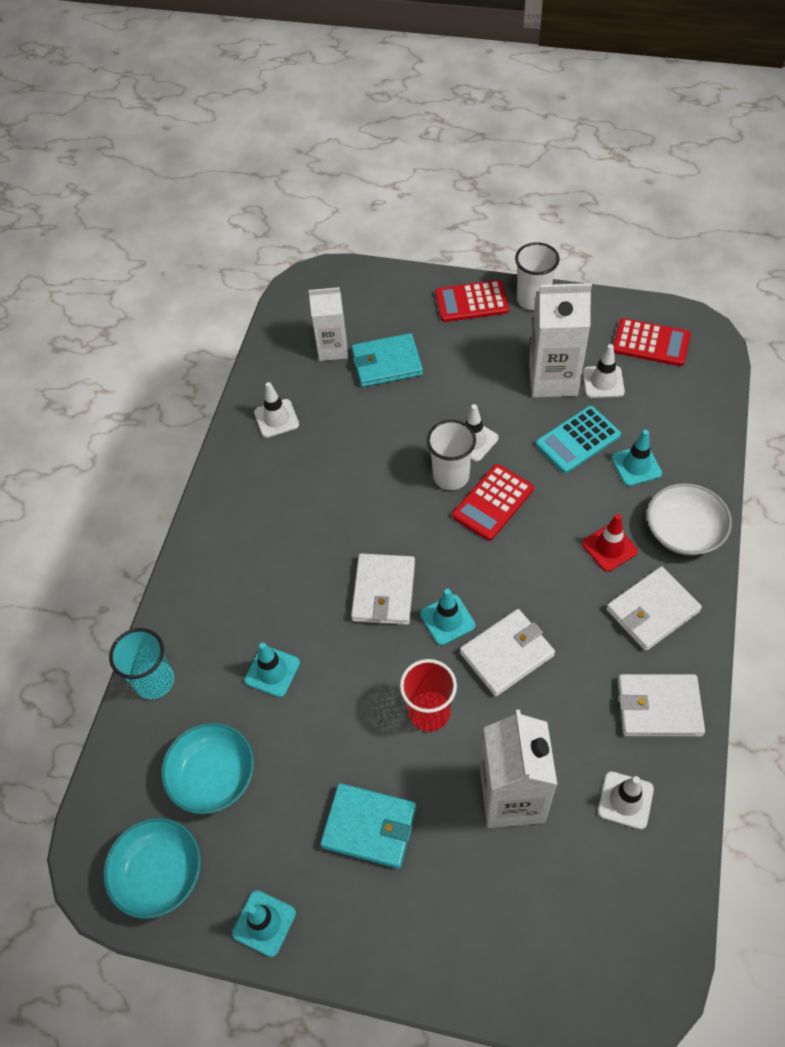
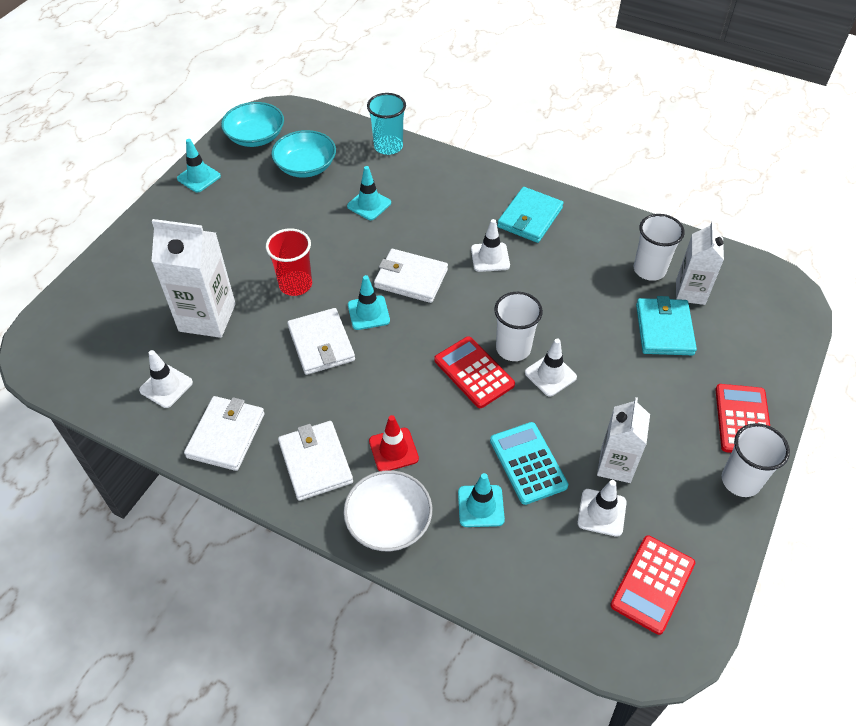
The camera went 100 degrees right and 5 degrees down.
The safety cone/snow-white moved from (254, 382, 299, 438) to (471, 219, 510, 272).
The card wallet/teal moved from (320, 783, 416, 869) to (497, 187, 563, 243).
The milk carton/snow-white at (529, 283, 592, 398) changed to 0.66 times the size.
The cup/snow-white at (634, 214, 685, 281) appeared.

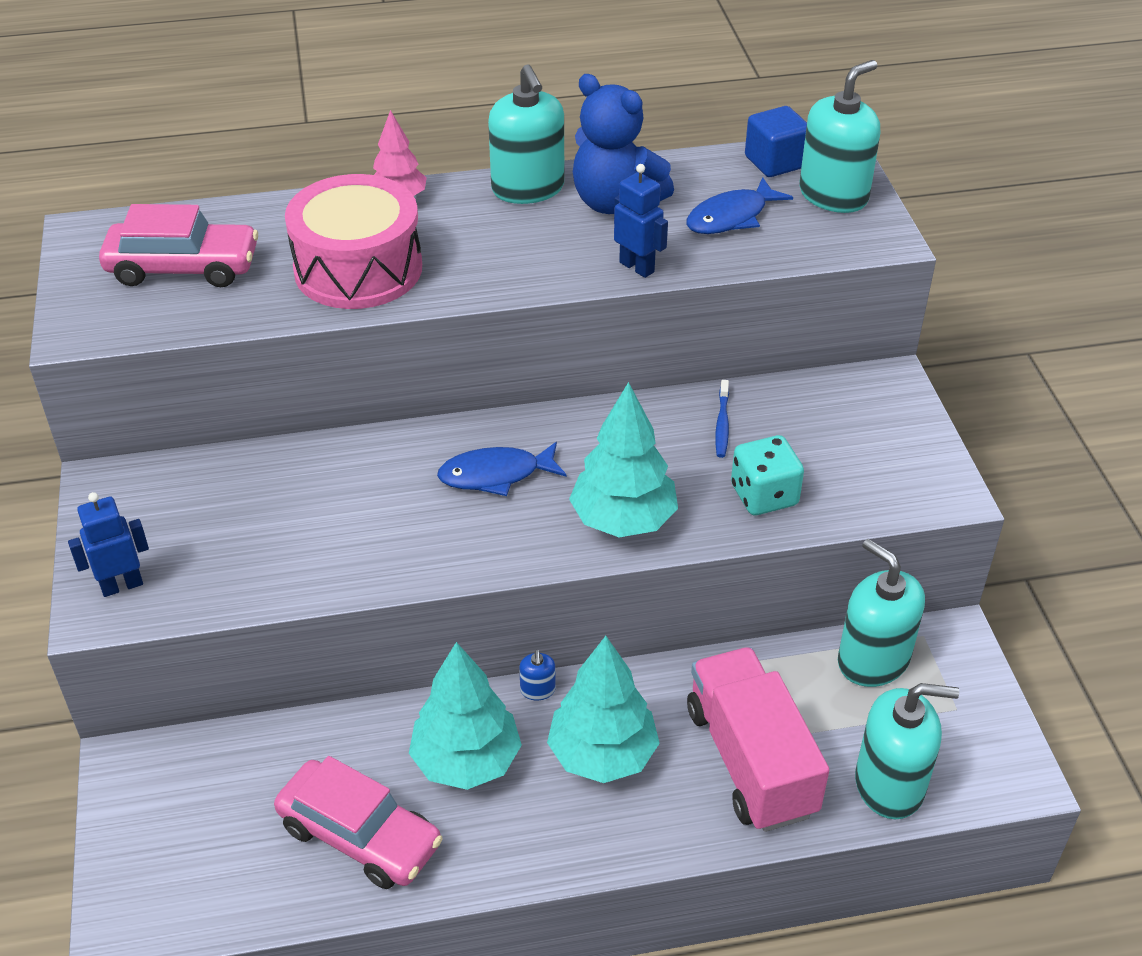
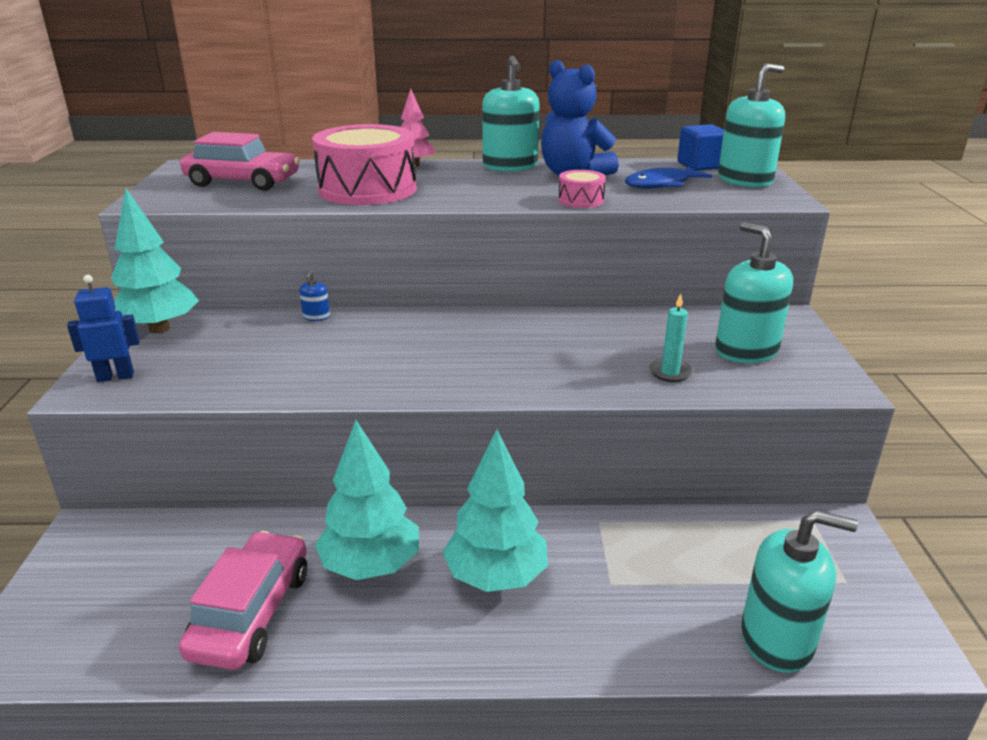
The camera went 10 degrees right and 15 degrees down.
The fir tree/teal moved from (569, 382, 678, 537) to (111, 189, 199, 333).
The automobile/rosy at (274, 756, 443, 889) turned 120 degrees counterclockwise.
The pump bottle/royal blue moved from (519, 650, 556, 700) to (299, 271, 330, 321).
The toy robot/royal blue at (614, 164, 668, 278) was replaced by the toy drum/rosy at (558, 170, 606, 208).
The game die/teal at (731, 435, 804, 515) was replaced by the pillar candle/teal at (649, 293, 693, 382).
The pump bottle/teal moved from (838, 539, 925, 687) to (715, 222, 793, 363).
The fish/royal blue at (437, 442, 566, 496) disappeared.
The toy truck/rosy at (687, 647, 830, 832) disappeared.
The toothbrush/royal blue at (715, 380, 729, 458) disappeared.

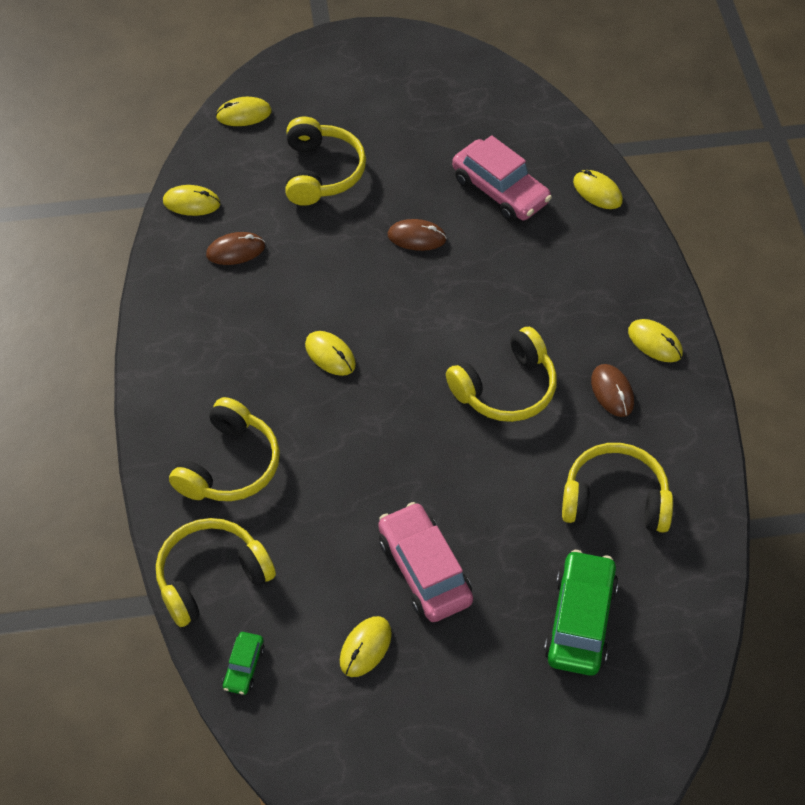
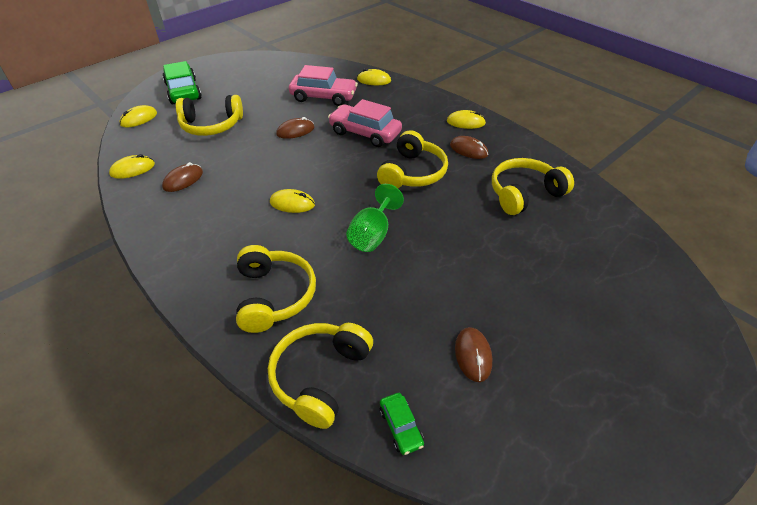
The camera went 35 degrees left and 10 degrees down.
The automobile/emerald moved from (544, 550, 619, 676) to (163, 61, 202, 104).
The over-ear headphones/bright yellow at (285, 116, 366, 206) turned 120 degrees clockwise.
The automobile/rosy moved from (378, 502, 473, 622) to (328, 99, 402, 147).
The chalice/emerald at (346, 184, 404, 252) appeared.
The mouse/bright yellow at (340, 616, 392, 677) became the mouse/dark brown at (455, 327, 492, 382).

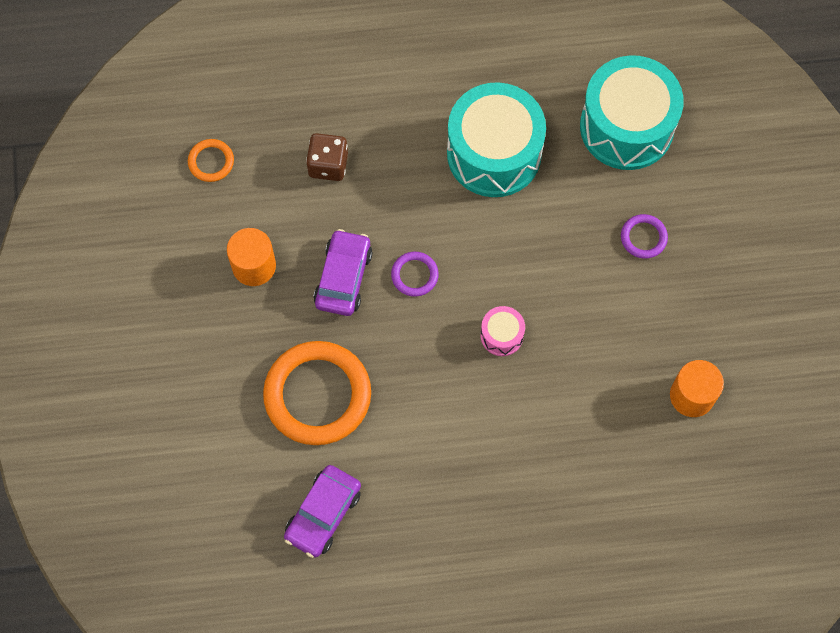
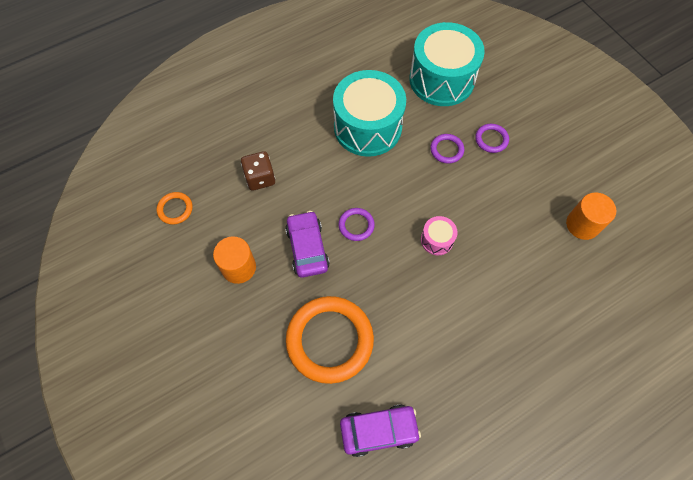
The camera went 25 degrees left and 5 degrees down.
The automobile/violet at (284, 465, 361, 558) turned 105 degrees counterclockwise.
The torus/violet at (430, 134, 464, 164) appeared.

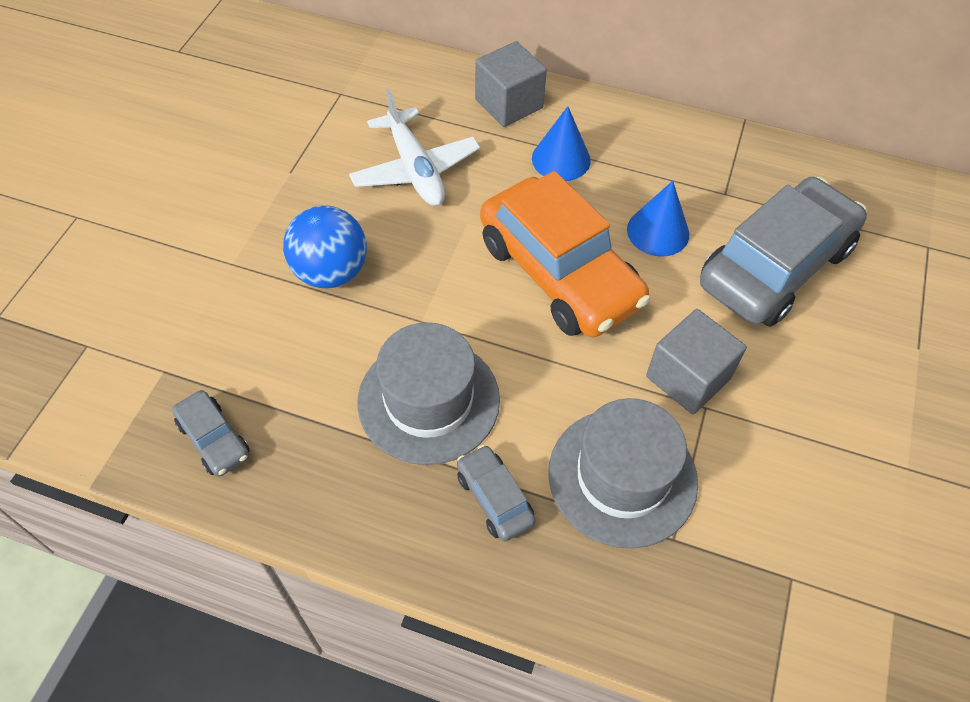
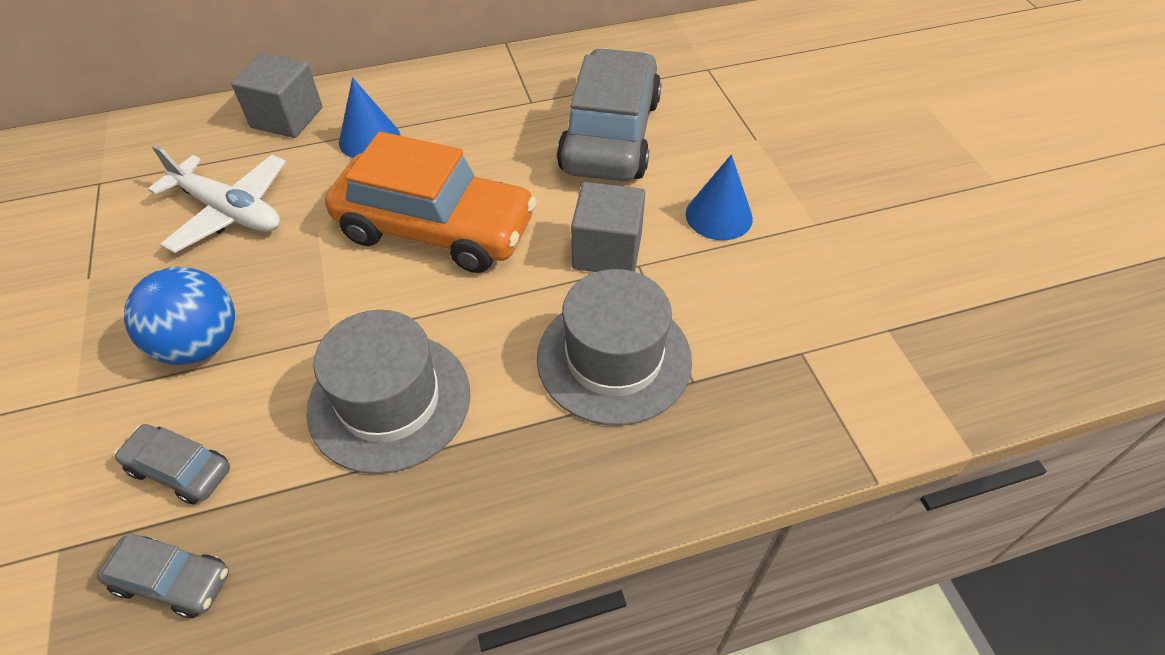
The camera went 35 degrees left and 5 degrees down.
The automobile/ash-grey moved from (457, 445, 536, 541) to (114, 424, 230, 504).
The cone shape/royal blue moved from (627, 181, 689, 257) to (686, 154, 753, 240).

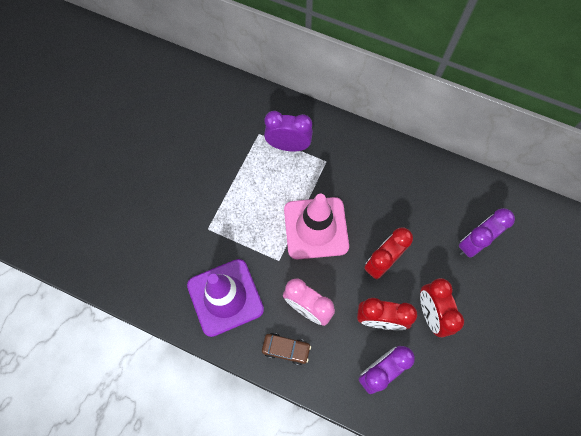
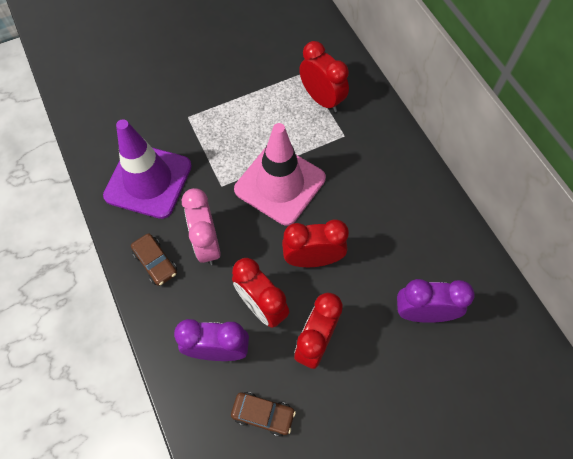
The camera went 40 degrees right and 5 degrees down.
The automobile/dark brown at (231, 392, 296, 437) appeared.
The alarm clock/violet at (264, 111, 313, 152) became the alarm clock/red at (299, 41, 349, 112).

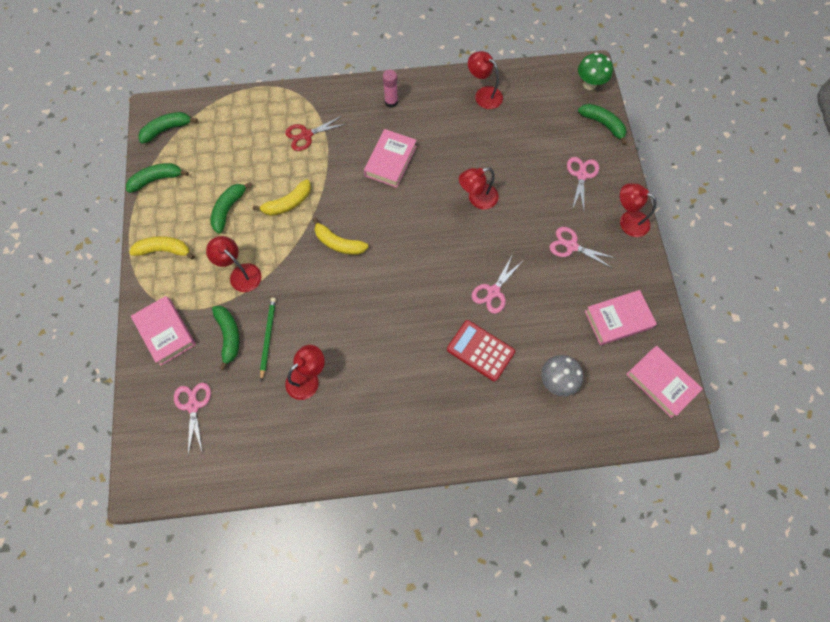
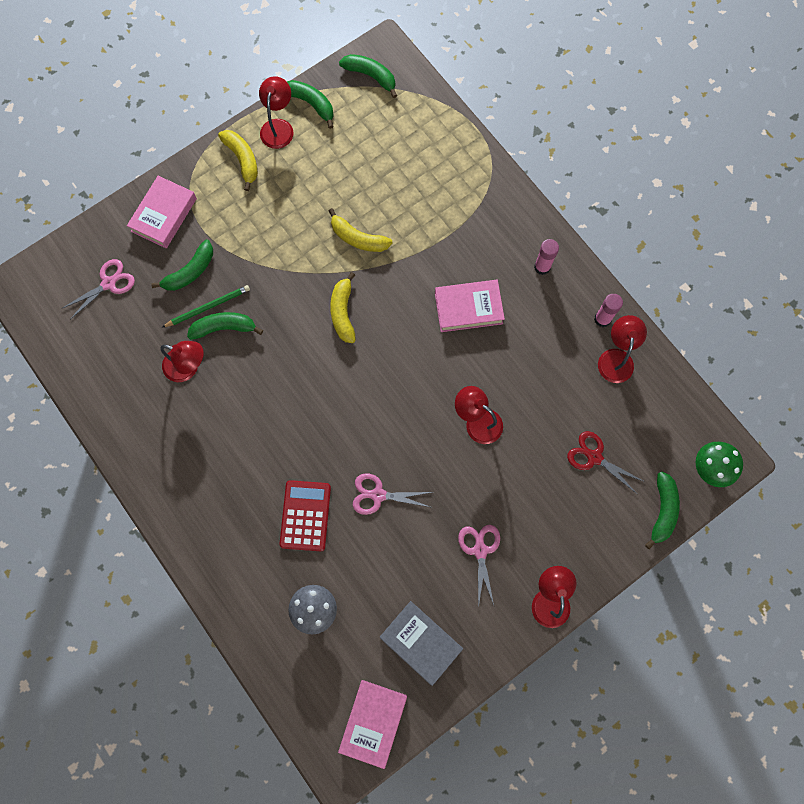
The camera went 60 degrees right and 5 degrees up.
The banana/emerald moved from (210, 182, 252, 234) to (187, 312, 263, 340).
The reading lamp/red moved from (206, 236, 262, 292) to (259, 76, 294, 149).
The hardcover/rosy at (585, 290, 657, 345) became the hardcover/ash-grey at (380, 601, 463, 686).
The shears/red moved from (285, 115, 346, 151) to (567, 431, 645, 494).
The glue stick/rosy at (594, 294, 623, 327) appeared.
The shears/rosy at (567, 157, 599, 211) disappeared.

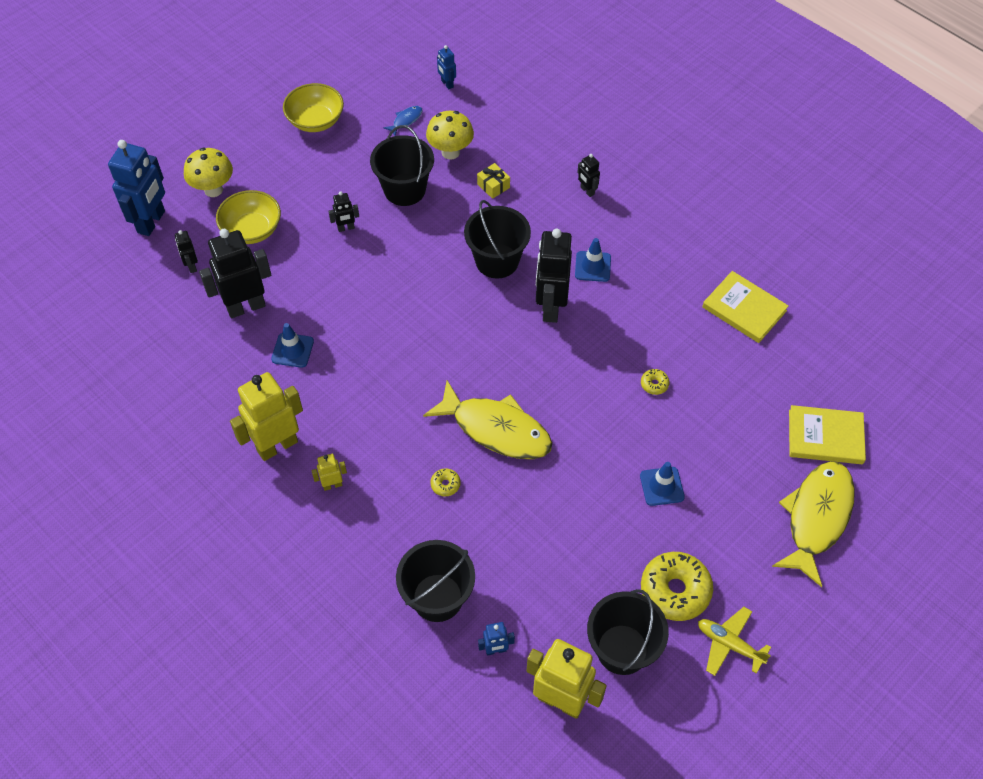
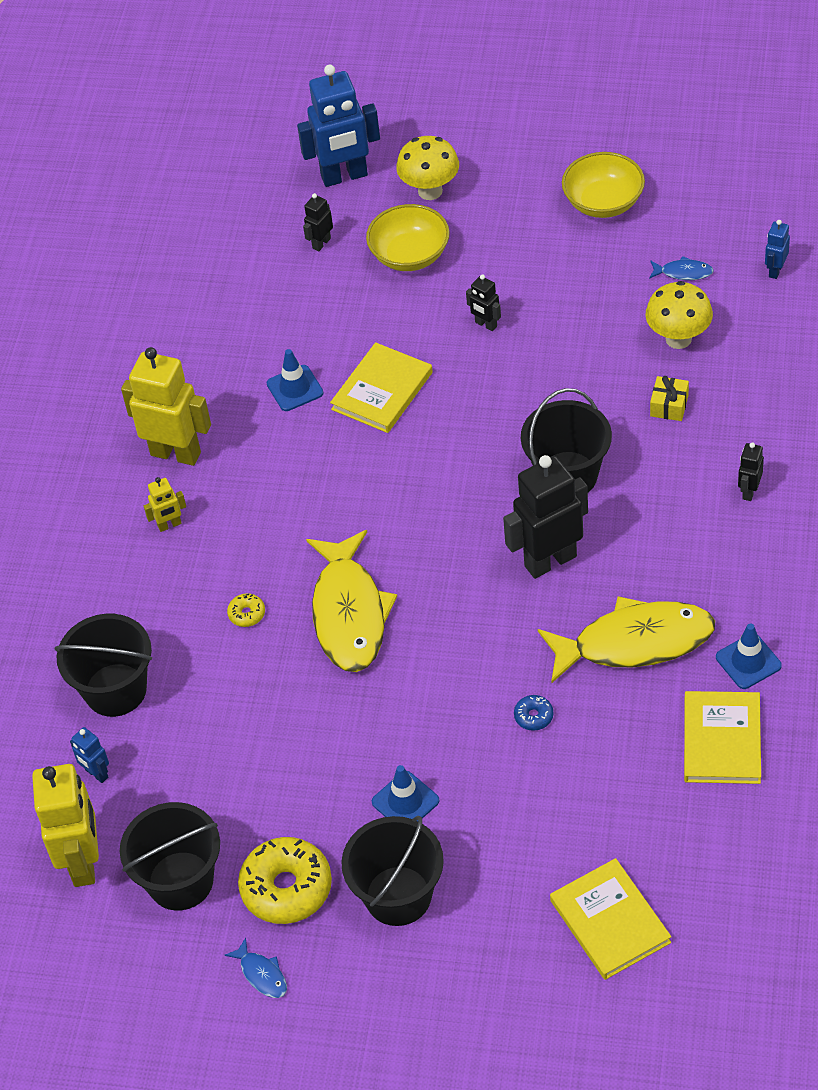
The camera went 60 degrees right and 5 degrees down.
The toy robot/bright yellow at (311, 454, 347, 491) turned 120 degrees clockwise.
The aeroplane/bright yellow at (698, 607, 771, 676) was replaced by the fish/royal blue at (225, 938, 287, 998).
The hardcover/bright yellow at (330, 342, 433, 433) appeared.
The bucket/ebony moved from (370, 125, 434, 206) to (341, 816, 444, 926).
The doughnut/bright yellow at (641, 369, 670, 395) became the doughnut/royal blue at (514, 695, 554, 731).
The fish/bright yellow moved from (772, 461, 855, 587) to (538, 596, 715, 683).
The safety cone/royal blue moved from (575, 238, 611, 282) to (716, 624, 782, 689).
The toy robot/ebony at (199, 229, 271, 318) disappeared.

